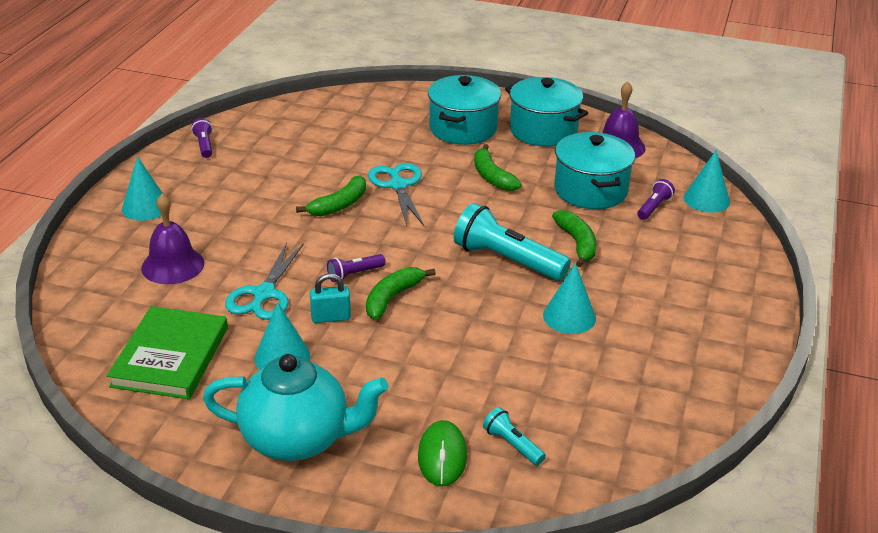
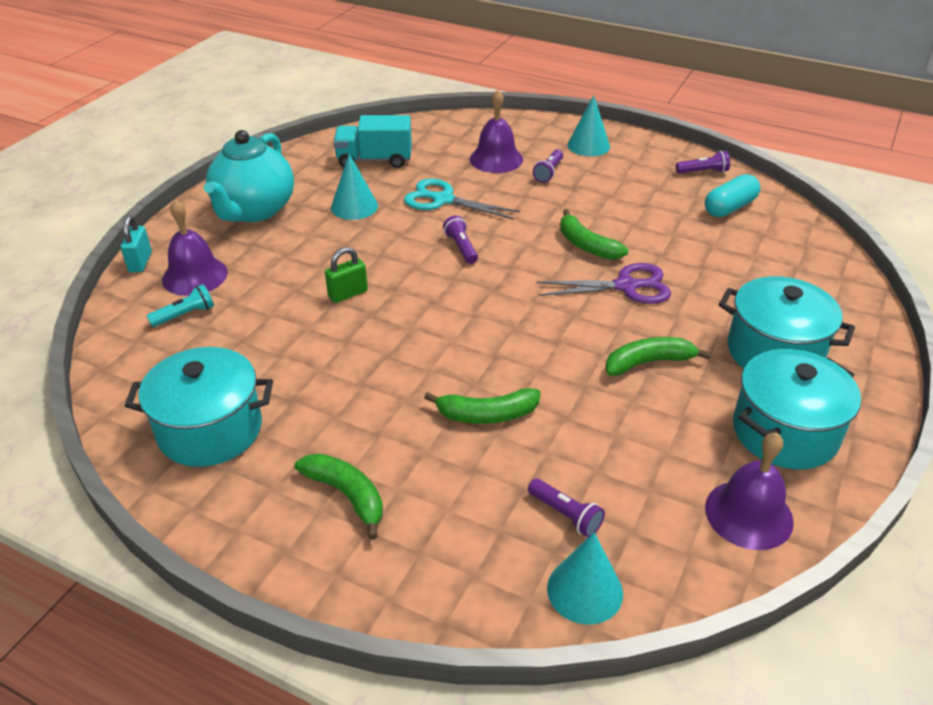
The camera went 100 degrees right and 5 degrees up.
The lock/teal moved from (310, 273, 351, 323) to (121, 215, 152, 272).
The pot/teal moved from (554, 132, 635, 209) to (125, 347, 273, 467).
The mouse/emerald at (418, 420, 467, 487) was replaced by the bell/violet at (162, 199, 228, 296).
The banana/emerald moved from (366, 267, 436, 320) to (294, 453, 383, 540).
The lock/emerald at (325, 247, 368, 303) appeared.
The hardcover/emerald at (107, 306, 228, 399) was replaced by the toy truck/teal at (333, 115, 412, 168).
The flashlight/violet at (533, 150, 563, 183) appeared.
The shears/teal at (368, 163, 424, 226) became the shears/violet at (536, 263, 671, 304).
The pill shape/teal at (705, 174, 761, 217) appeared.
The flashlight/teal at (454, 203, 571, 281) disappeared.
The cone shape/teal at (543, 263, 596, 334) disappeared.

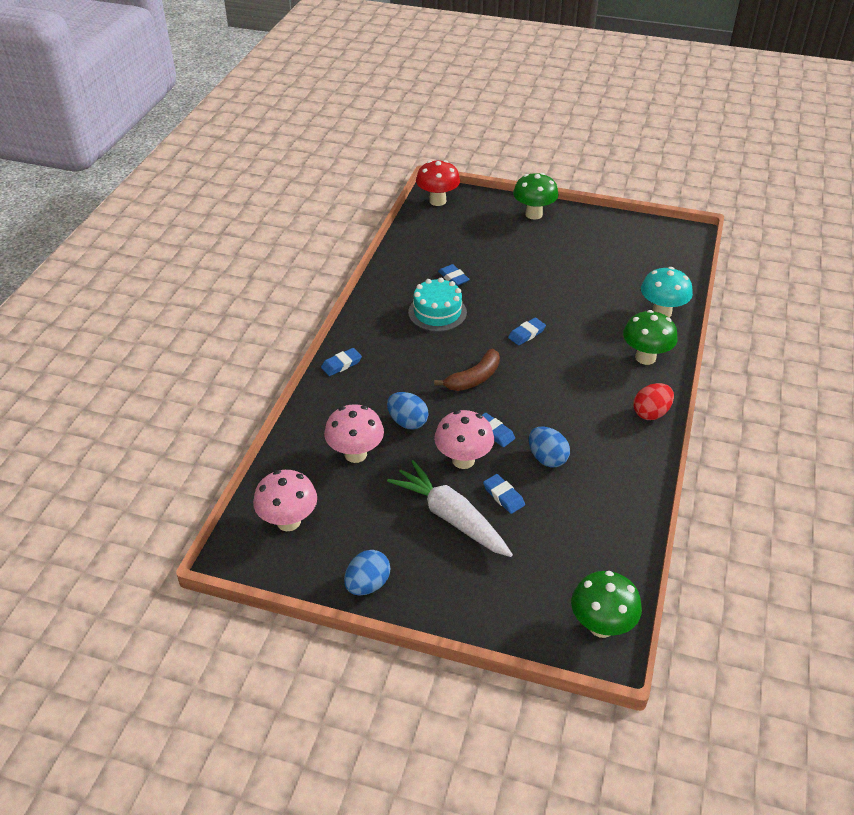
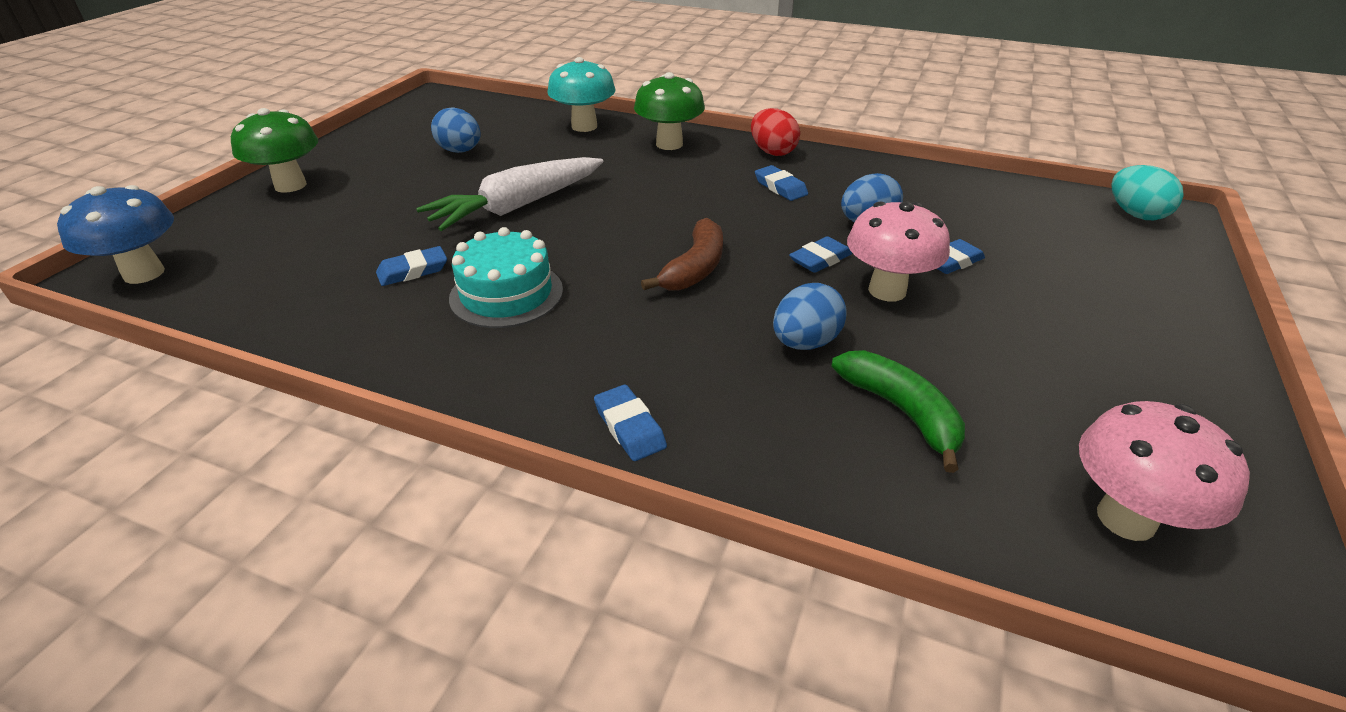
The camera went 85 degrees left and 5 degrees down.
The fungus/red at (416, 160, 460, 206) became the fungus/royal blue at (57, 185, 174, 284).
The toy carrot/snow-white moved from (387, 460, 513, 557) to (416, 157, 603, 231).
The egg shape/royal blue moved from (344, 550, 390, 595) to (431, 107, 481, 153).
The banana/dark brown at (434, 349, 500, 391) turned 60 degrees clockwise.
The gum eraser/royal blue moved from (508, 318, 546, 345) to (755, 165, 808, 201).
The fungus/rosy at (324, 404, 384, 463) was replaced by the banana/emerald at (832, 350, 965, 473).
The fungus/emerald at (571, 571, 642, 638) was replaced by the egg shape/teal at (1111, 165, 1184, 220).

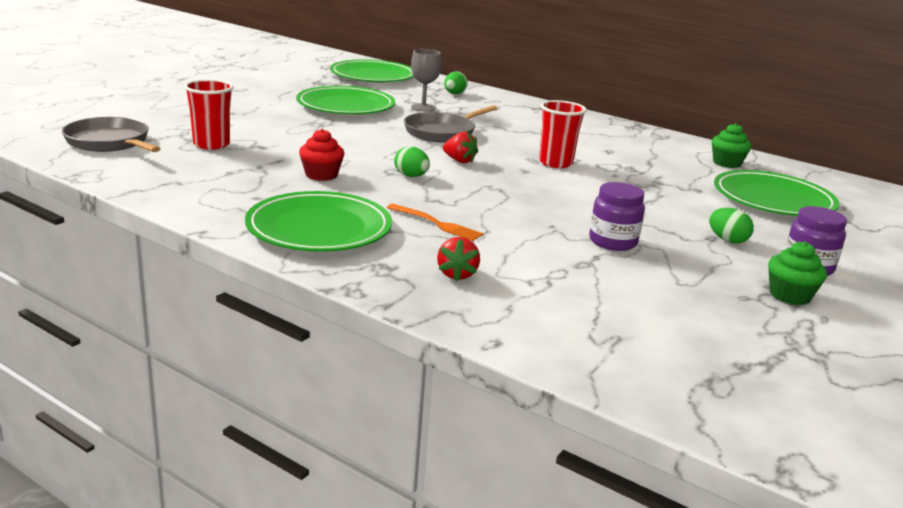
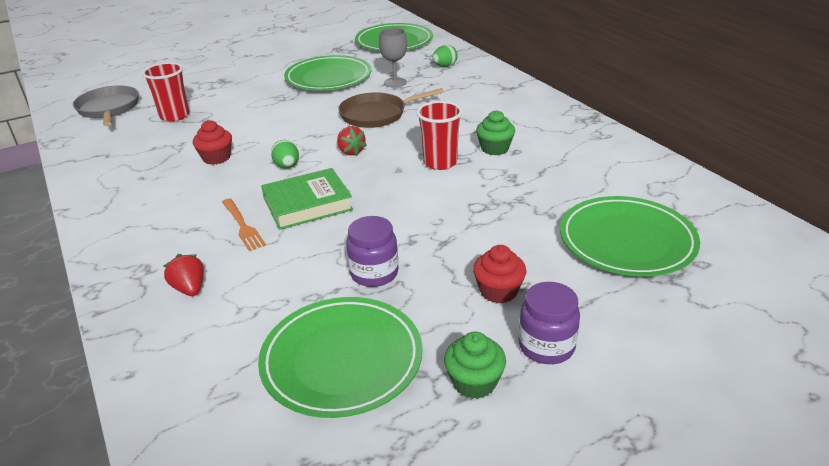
The camera went 30 degrees right and 10 degrees up.
The strawberry/red at (437, 237, 480, 282) turned 120 degrees clockwise.
The flat dish/emerald moved from (245, 191, 392, 252) to (258, 297, 423, 418).
The hardcover/emerald at (261, 168, 353, 230) appeared.
The skillet/ash-grey at (404, 105, 498, 143) became the skillet/dark brown at (338, 88, 444, 128).
The egg shape/emerald at (709, 208, 754, 244) was replaced by the muffin/red at (473, 245, 527, 303).
The muffin/emerald moved from (712, 123, 751, 168) to (476, 110, 515, 155).

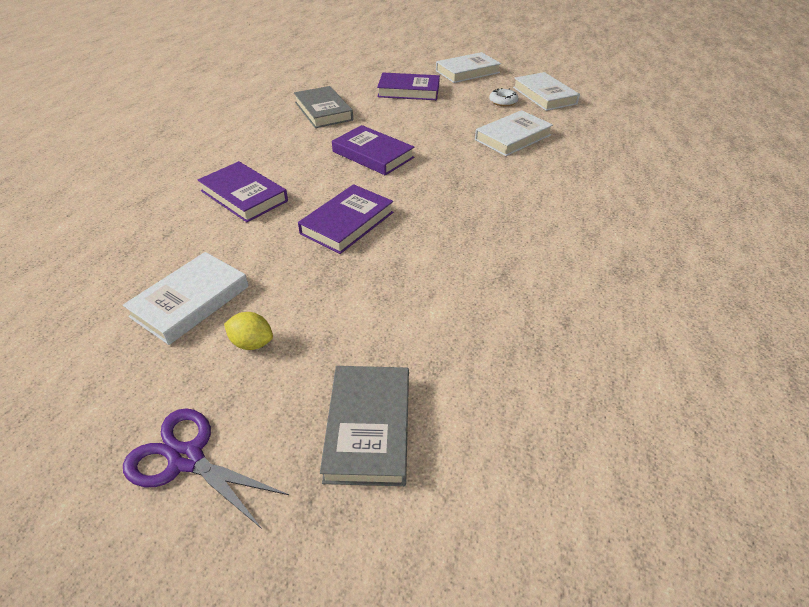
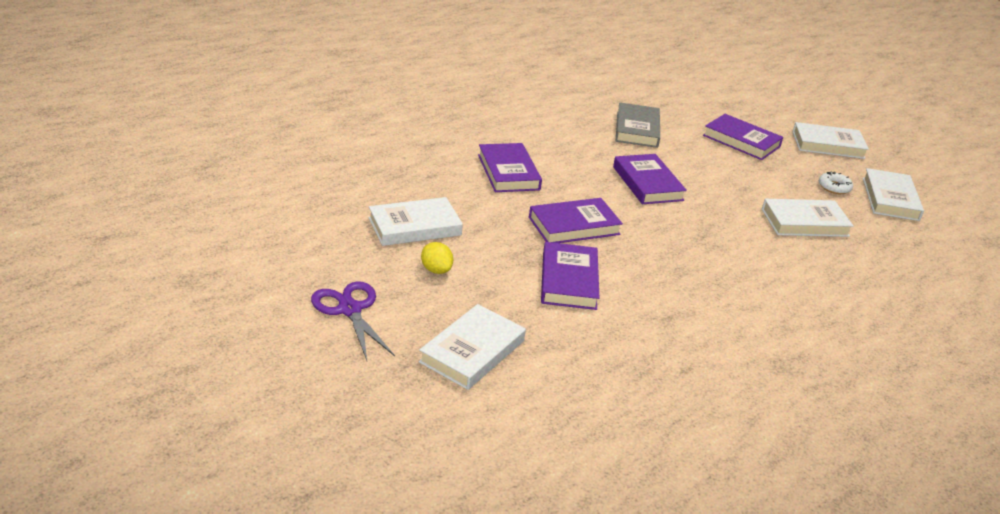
The camera went 30 degrees right and 10 degrees down.
The hardcover/ash-grey at (320, 366, 409, 486) became the hardcover/snow-white at (419, 304, 526, 390).
The hardcover/violet at (541, 242, 599, 310) appeared.

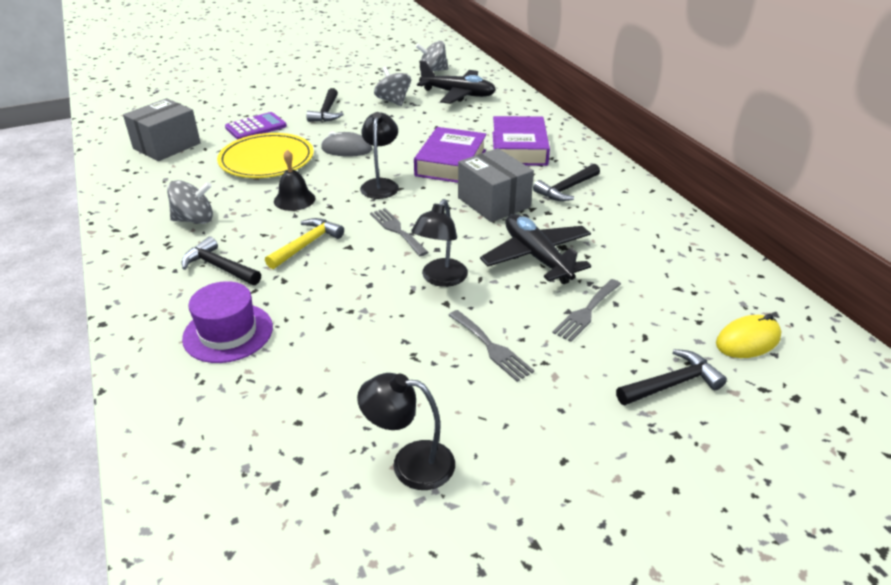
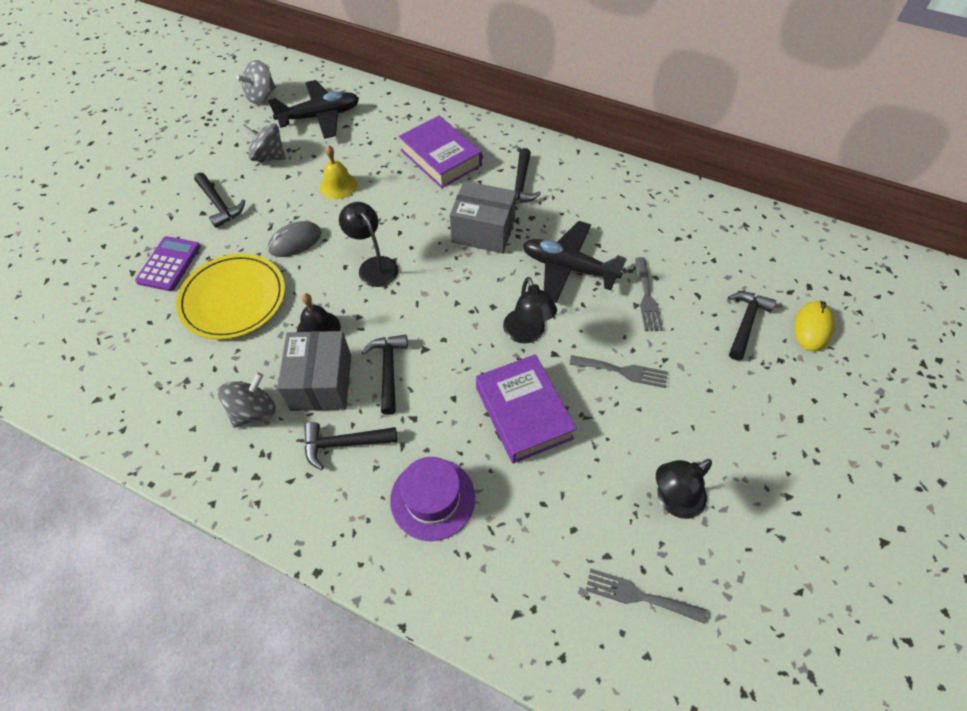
The camera went 40 degrees left and 20 degrees up.
The box/ash-grey moved from (123, 98, 201, 161) to (277, 331, 351, 411).
The bell/bright yellow at (320, 145, 358, 199) appeared.
The claw hammer/bright yellow at (265, 218, 344, 269) became the claw hammer/ebony at (362, 335, 408, 415).
The hardcover/violet moved from (414, 127, 487, 183) to (476, 354, 577, 464).
The fork/ash-grey moved from (370, 208, 428, 256) to (586, 569, 707, 624).
The mouse/bright yellow moved from (716, 314, 782, 358) to (794, 301, 835, 352).

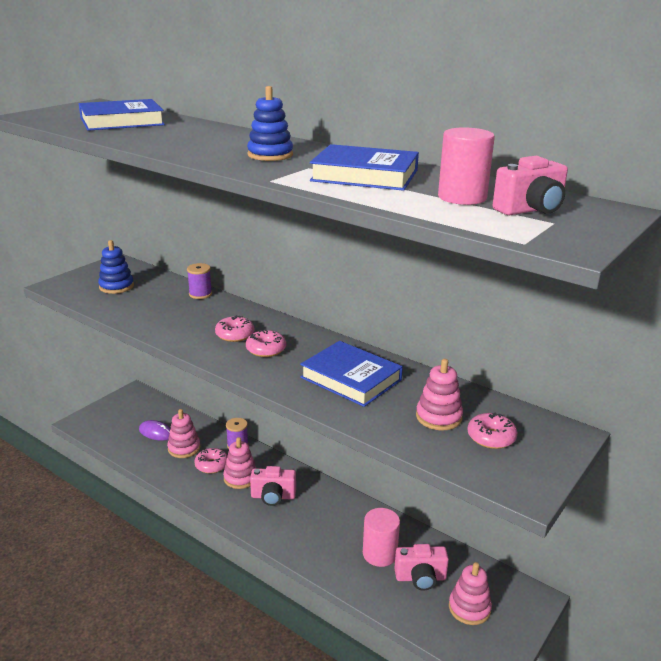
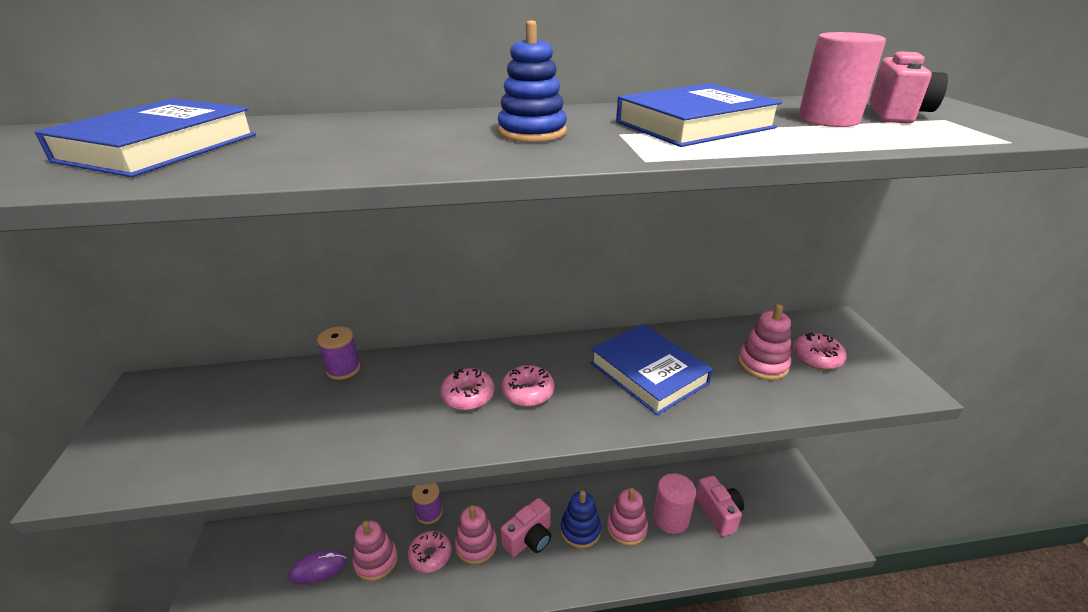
The camera went 45 degrees left and 5 degrees up.
The ring stacker/royal blue moved from (98, 240, 134, 294) to (561, 491, 601, 548).
The hardcover/royal blue at (300, 341, 403, 407) turned 60 degrees clockwise.
The ring stacker/rosy moved from (449, 562, 492, 625) to (607, 488, 648, 546).
The camera/rosy at (395, 544, 449, 591) turned 60 degrees counterclockwise.

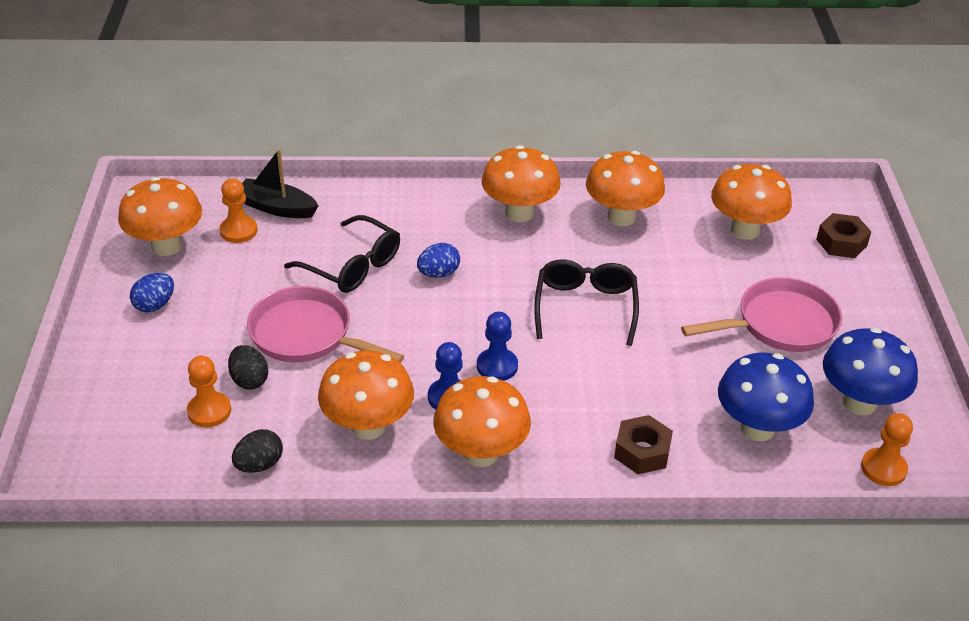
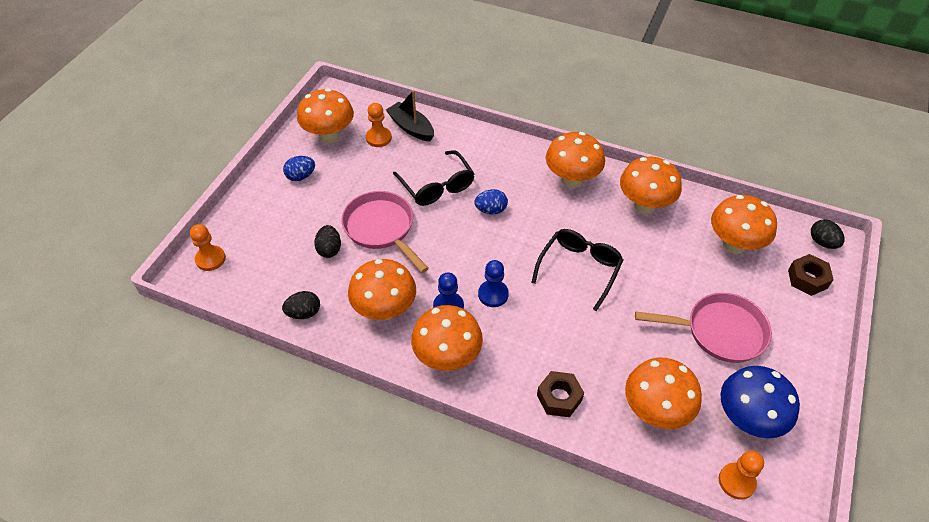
The camera went 25 degrees right and 10 degrees up.
The chess pawn/orange moved from (187, 356, 231, 427) to (190, 224, 226, 271).
The fungus/royal blue at (718, 352, 814, 441) became the fungus/orange at (625, 357, 702, 429).
The egg shape/ebony at (811, 219, 845, 249) appeared.

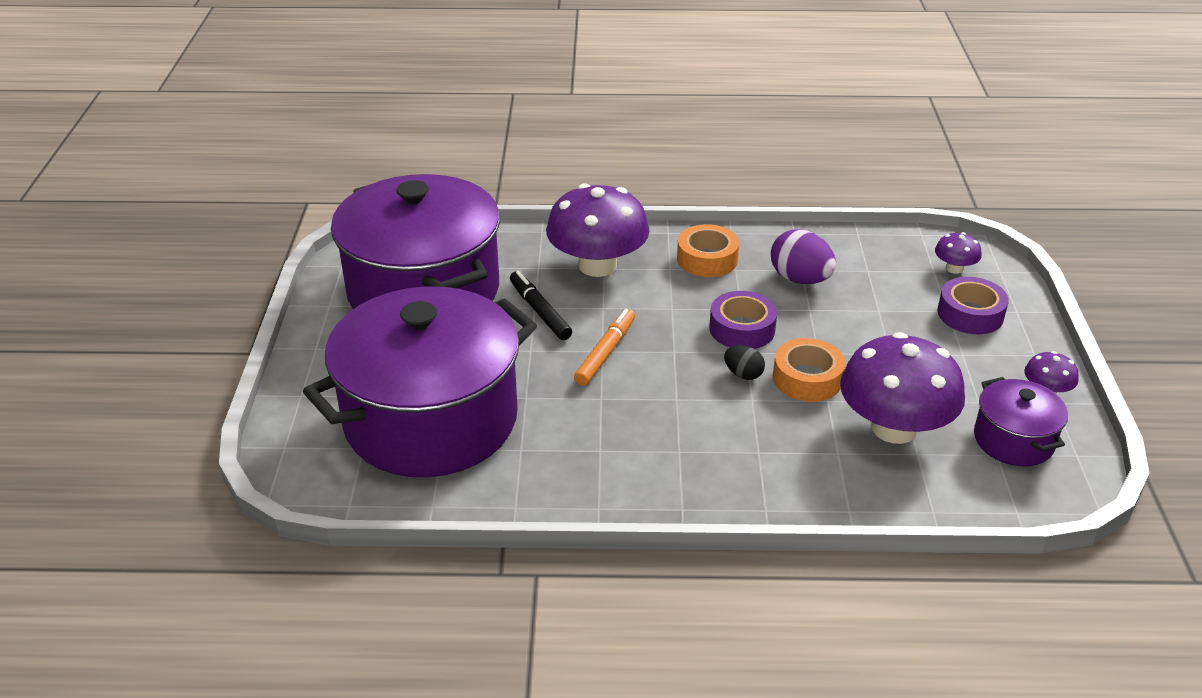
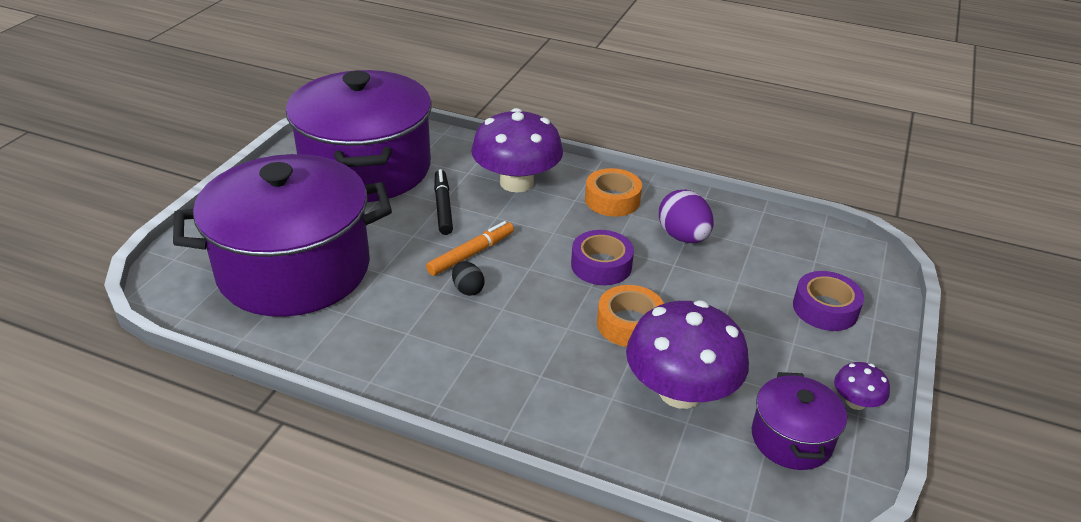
The camera went 20 degrees right and 0 degrees up.
The egg shape/ebony moved from (724, 345, 765, 380) to (452, 261, 484, 296).
The fungus/violet at (935, 232, 982, 274) disappeared.

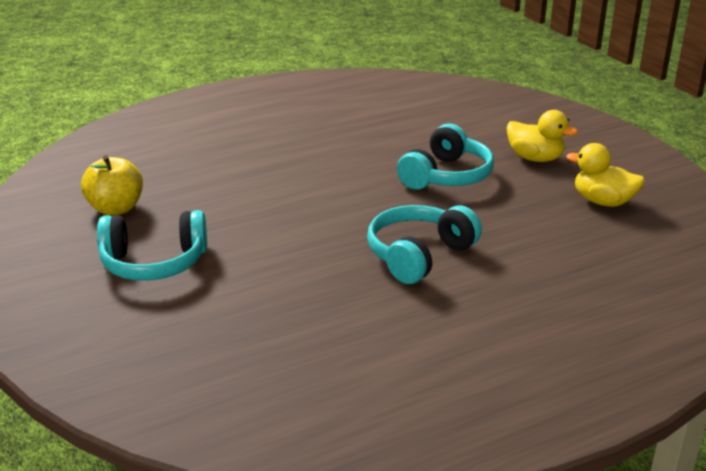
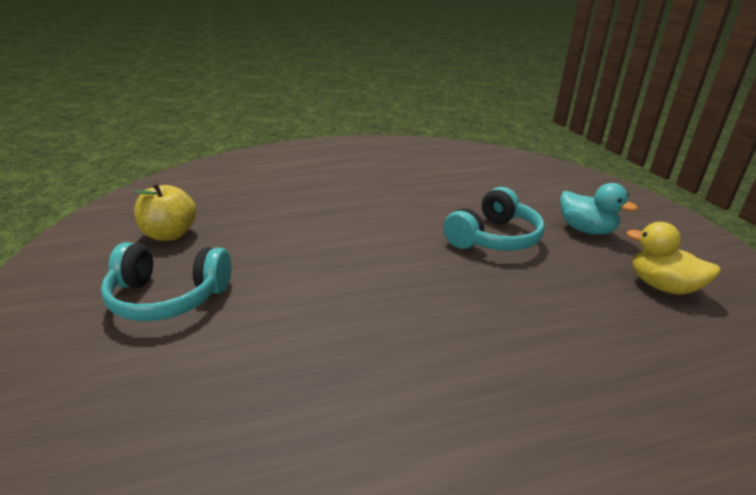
The camera went 10 degrees right and 0 degrees up.
The rubber duck/bright yellow at (506, 110, 578, 162) became the rubber duck/teal at (560, 183, 638, 235).
The over-ear headphones/teal at (367, 205, 482, 284) disappeared.

